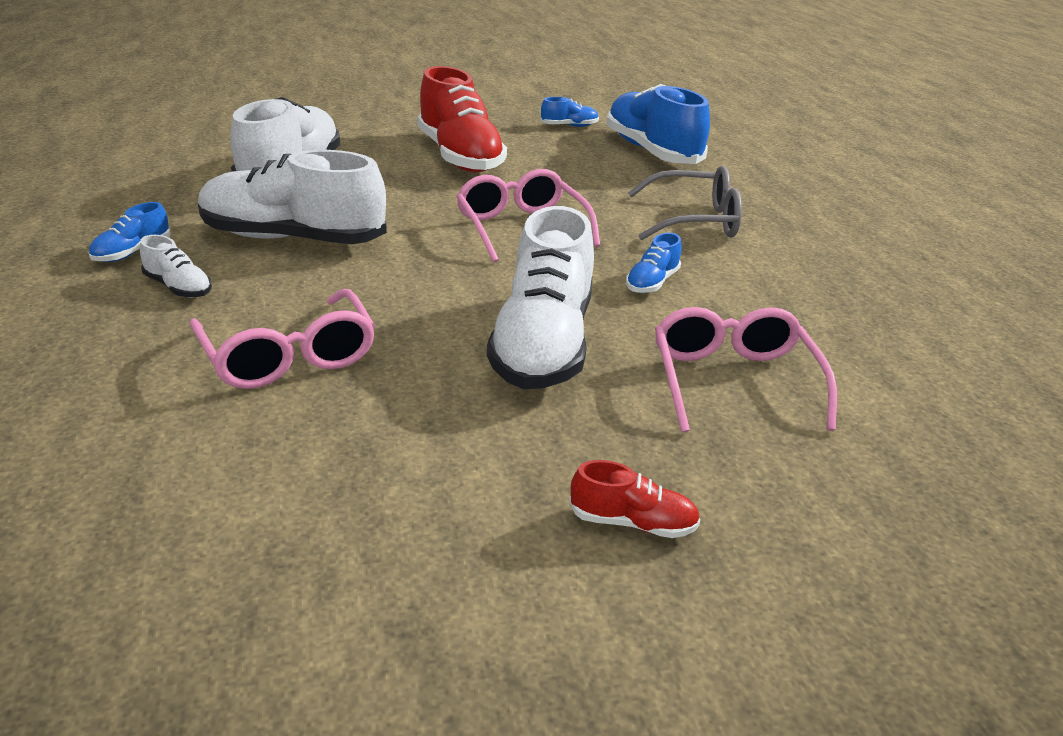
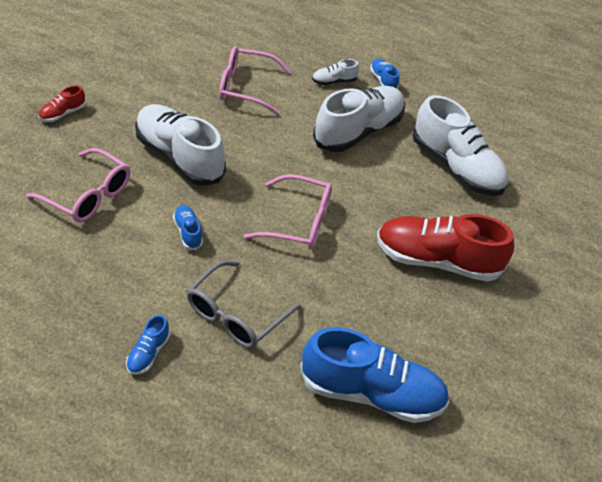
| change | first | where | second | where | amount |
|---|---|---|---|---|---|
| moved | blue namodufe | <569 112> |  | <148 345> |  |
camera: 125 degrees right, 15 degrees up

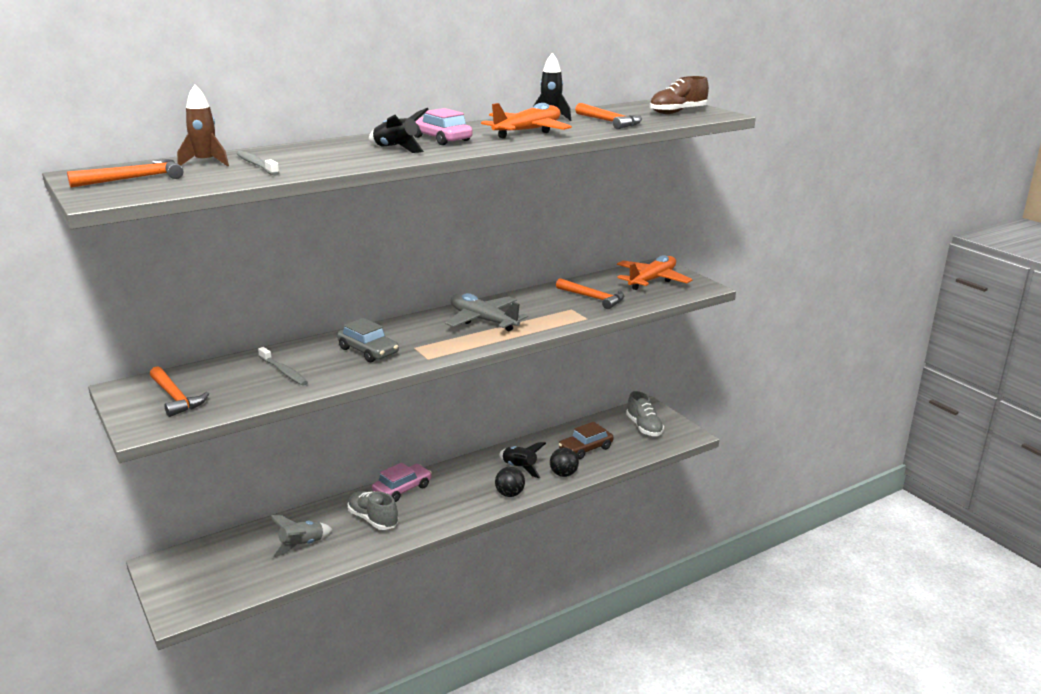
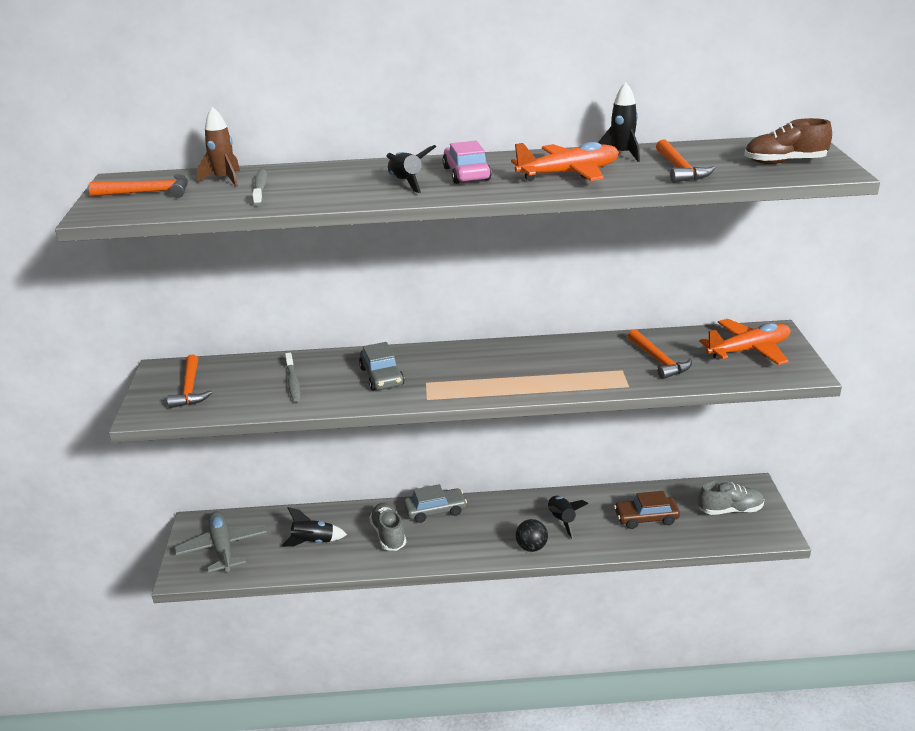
| change | first | where | second | where | amount |
|---|---|---|---|---|---|
| removed | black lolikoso | <564 462> |  |  |  |
| moved | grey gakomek | <486 312> |  | <220 541> |  |
| recoloured | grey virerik | <301 536> | black virerik | <314 527> |  |
| recoloured | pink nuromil | <402 482> | grey nuromil | <435 503> |  |
| turned | grey namodufe | <645 413> |  | <731 497> | 105 degrees counterclockwise |
camera: 30 degrees right, 5 degrees up

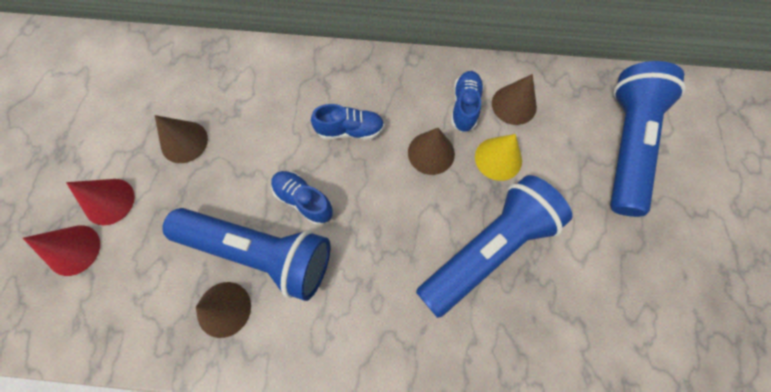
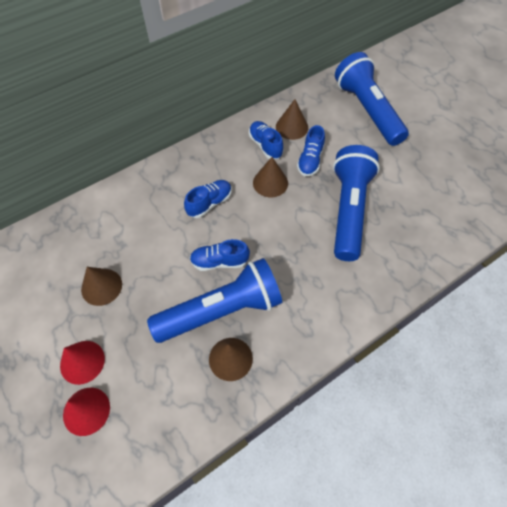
| change | first | where | second | where | amount |
|---|---|---|---|---|---|
| replaced | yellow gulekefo | <498 157> | blue namodufe | <311 150> |  |
camera: 40 degrees left, 10 degrees down

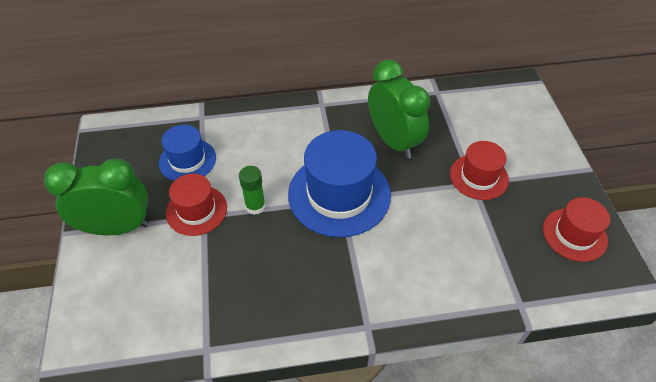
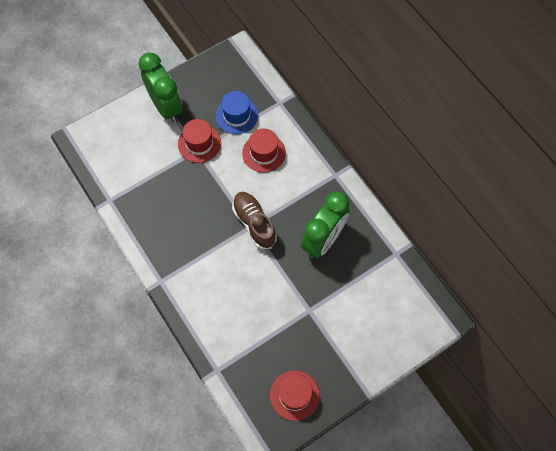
| change | first | where | second | where | amount |
|---|---|---|---|---|---|
| removed | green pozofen | <252 190> |  |  |  |
| moved | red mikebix | <479 170> |  | <264 151> |  |
| replaced | blue mikebix | <339 183> | brown namodufe | <254 220> |  |
camera: 65 degrees right, 15 degrees up

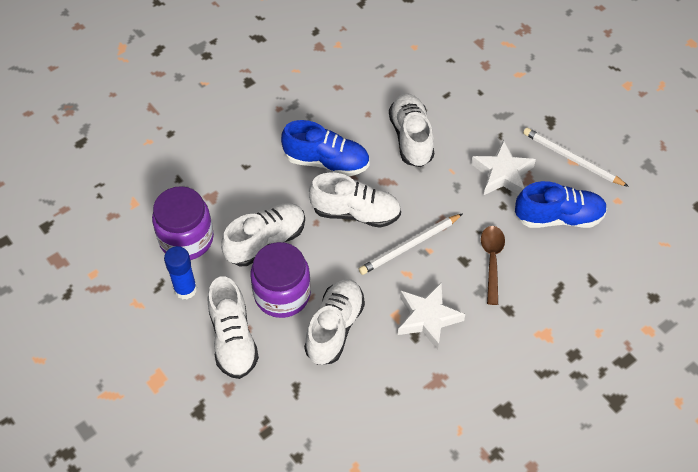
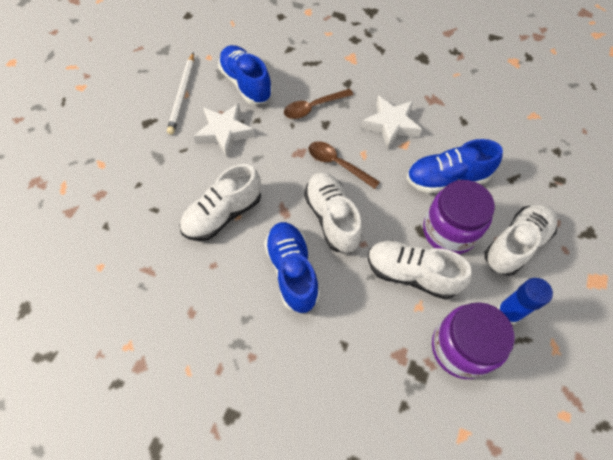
| change | first | where | second | where | amount |
|---|---|---|---|---|---|
| replaced | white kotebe | <410 244> | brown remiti | <344 165> |  |
| recoloured | white namodufe | <334 322> | blue namodufe | <454 166> |  |
camera: 120 degrees left, 5 degrees up

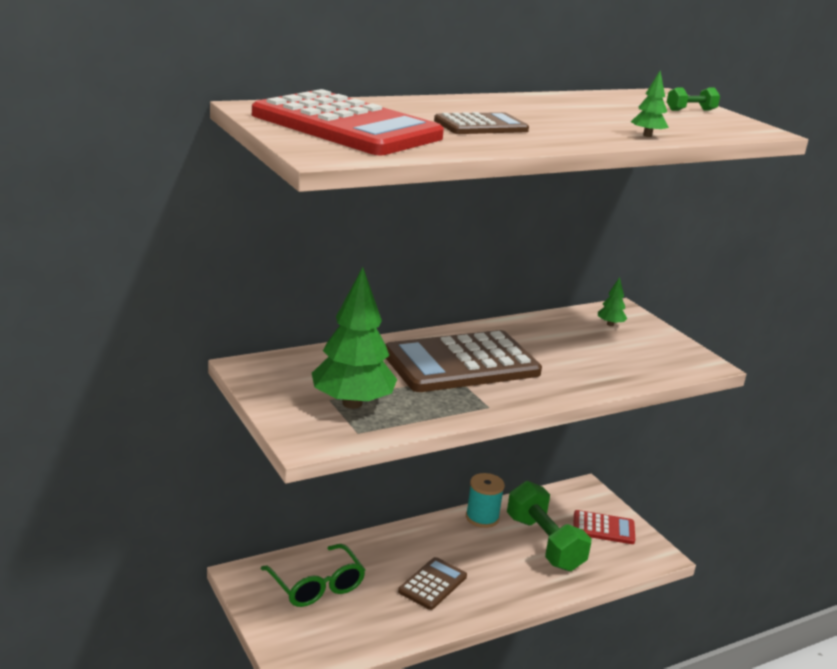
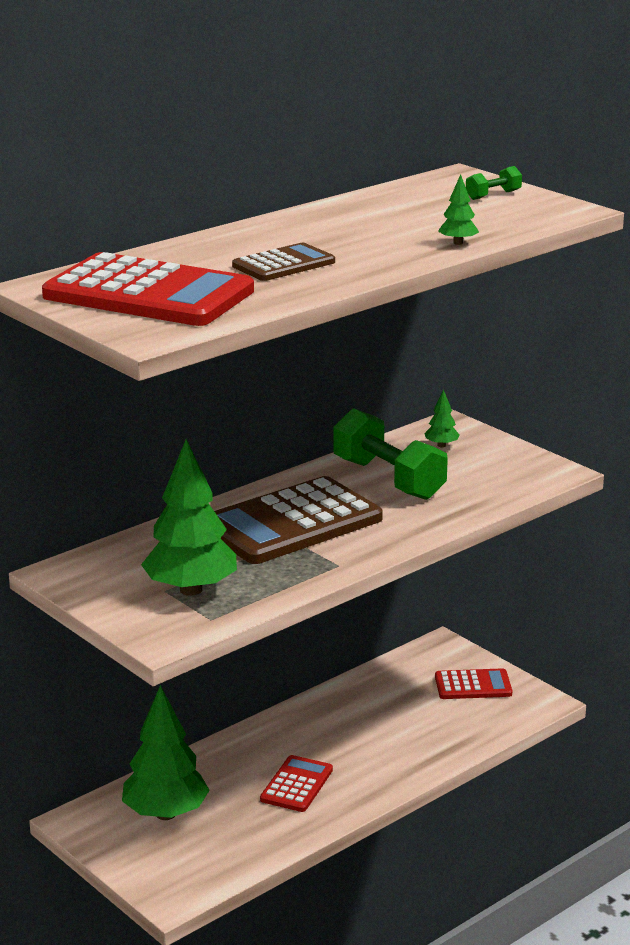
| change | first | where | second | where | amount |
|---|---|---|---|---|---|
| removed | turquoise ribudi | <485 500> |  |  |  |
| moved | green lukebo | <549 526> |  | <390 454> |  |
| replaced | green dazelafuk | <313 575> | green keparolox | <166 752> |  |
| recoloured | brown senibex | <432 583> | red senibex | <296 783> |  |
camera: 10 degrees left, 0 degrees up

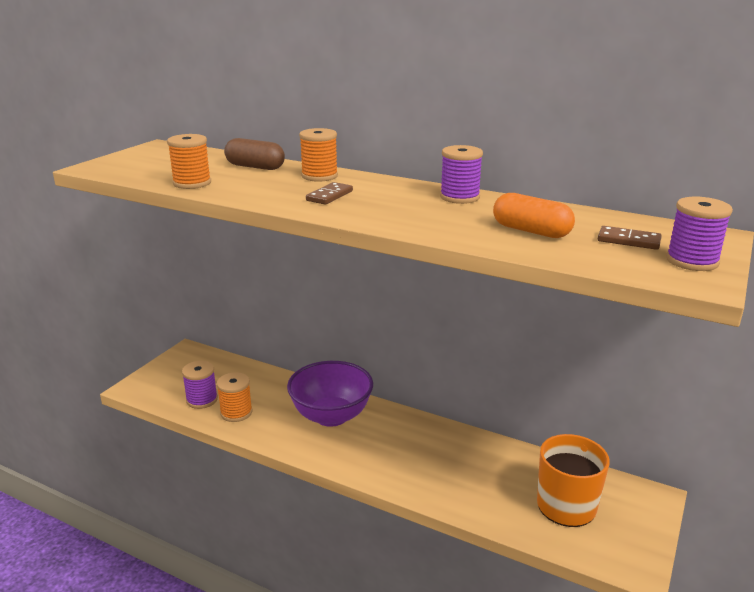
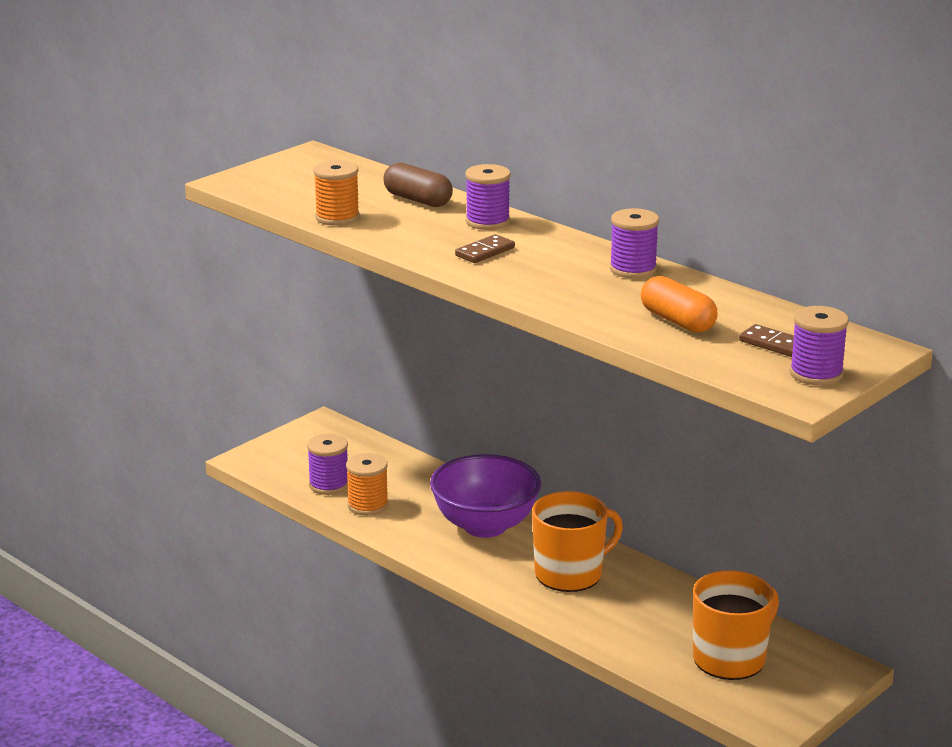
| change | first | where | second | where | amount |
|---|---|---|---|---|---|
| added |  |  | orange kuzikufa | <577 541> |  |
| recoloured | orange ribudi | <318 155> | purple ribudi | <488 197> |  |
camera: 15 degrees right, 0 degrees up

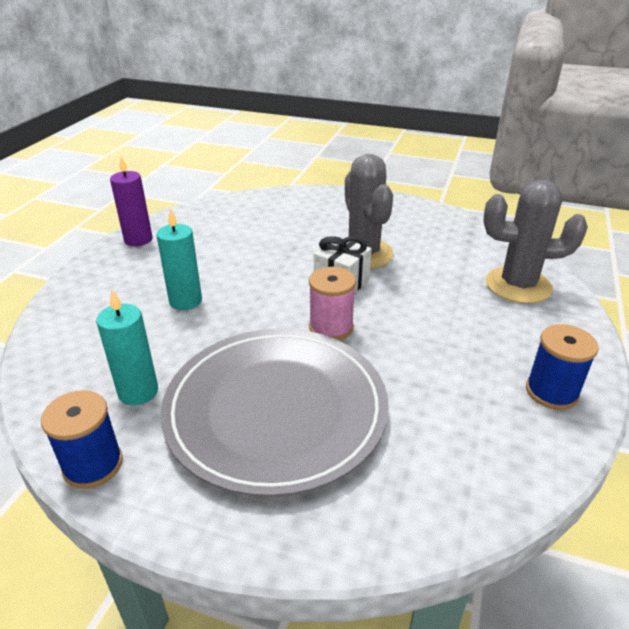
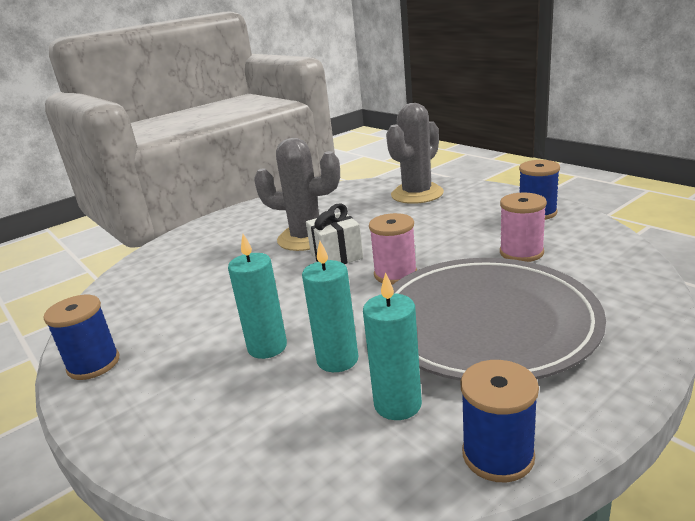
| change | first | where | second | where | amount |
|---|---|---|---|---|---|
| added |  |  | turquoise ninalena | <330 306> |  |
| added |  |  | pink ribudi | <523 227> |  |
| replaced | purple ninalena | <131 201> | blue ribudi | <81 337> |  |
camera: 55 degrees left, 10 degrees down

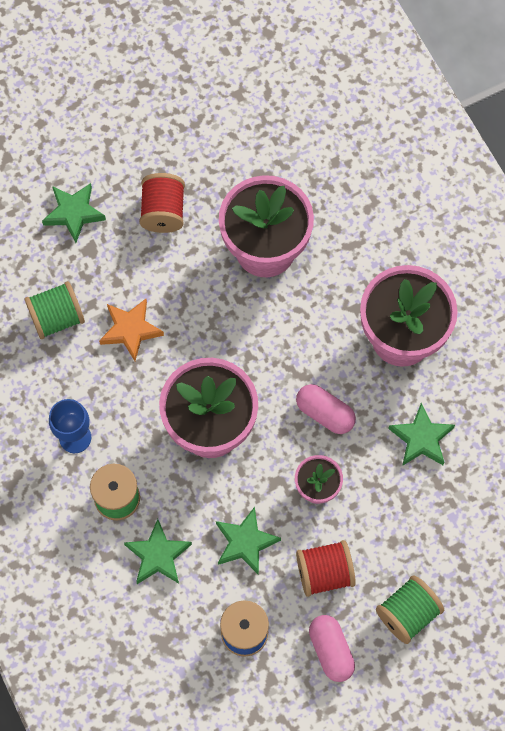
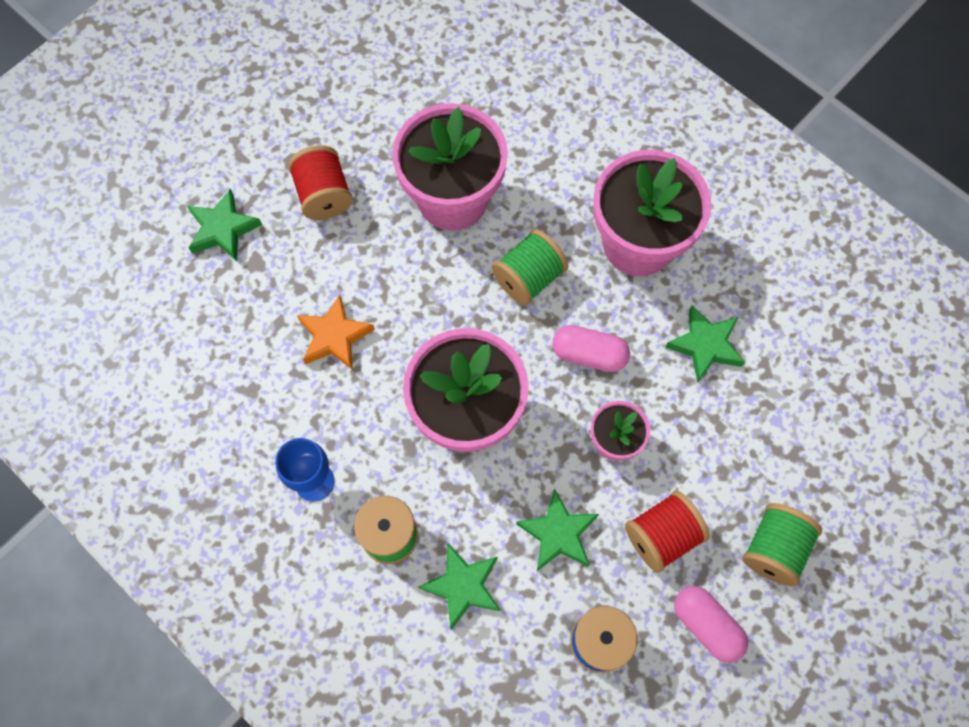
| change | first | where | second | where | amount |
|---|---|---|---|---|---|
| moved | green ribudi | <54 310> |  | <530 267> |  |
camera: 20 degrees left, 0 degrees up

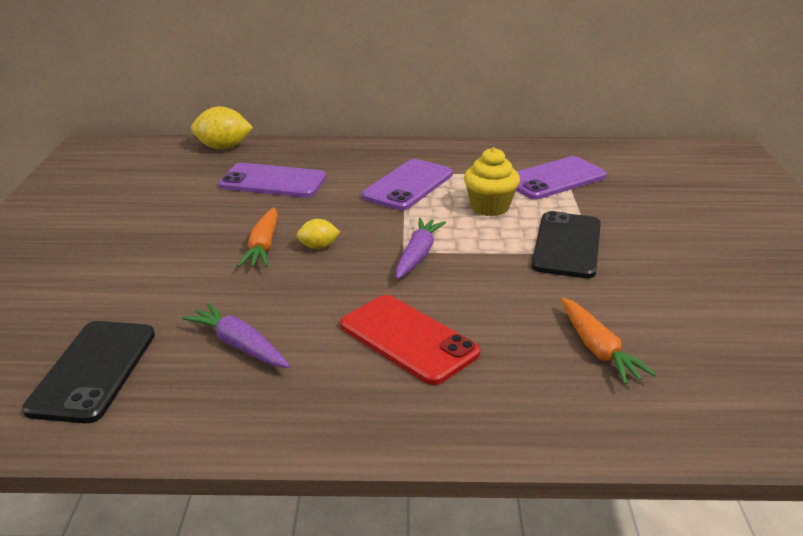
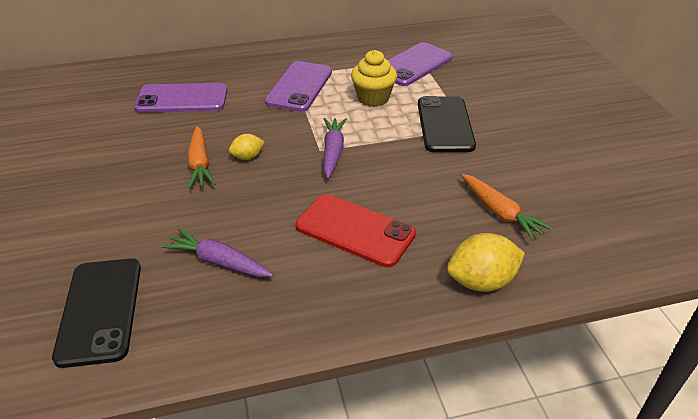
| change | first | where | second | where | amount |
|---|---|---|---|---|---|
| moved | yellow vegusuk | <222 128> |  | <486 262> |  |
camera: 15 degrees left, 10 degrees up

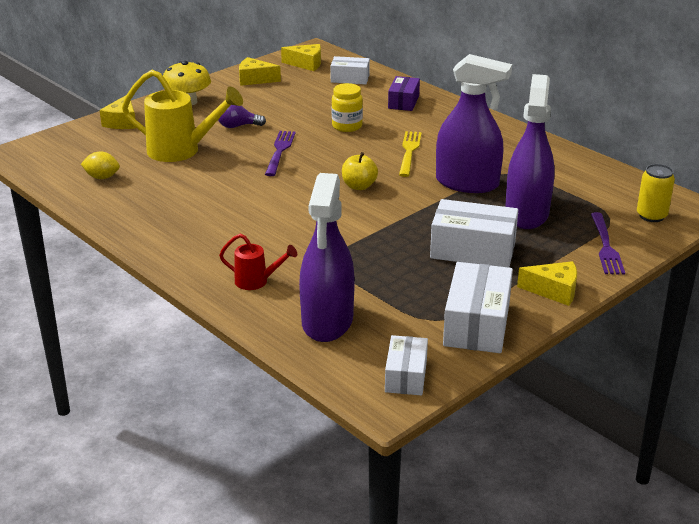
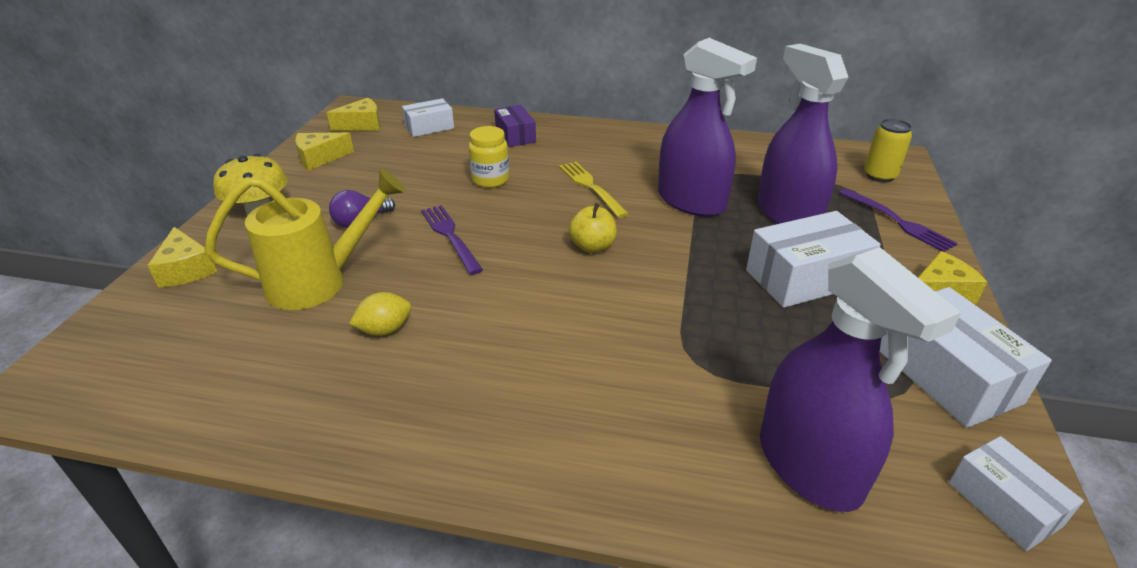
| change | first | where | second | where | amount |
|---|---|---|---|---|---|
| removed | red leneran | <258 262> |  |  |  |
| moved | yellow vegusuk | <100 165> |  | <380 314> |  |
| turned | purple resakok | <474 123> |  | <707 127> | 60 degrees clockwise |
camera: 35 degrees left, 5 degrees up

